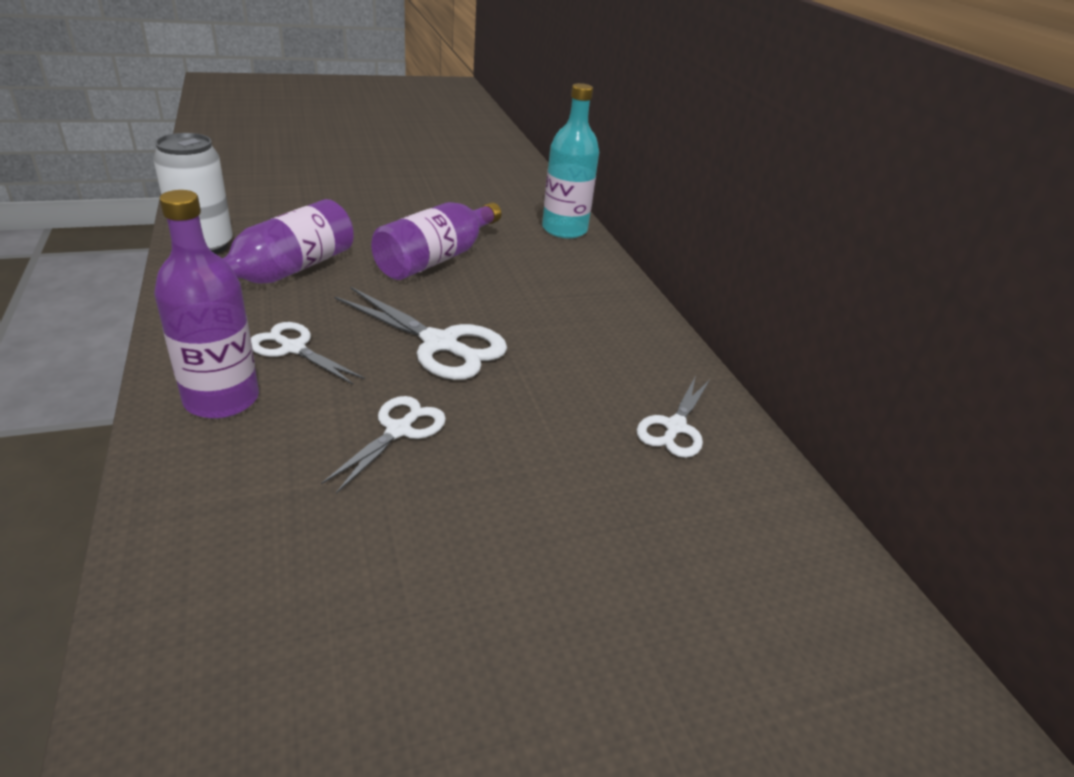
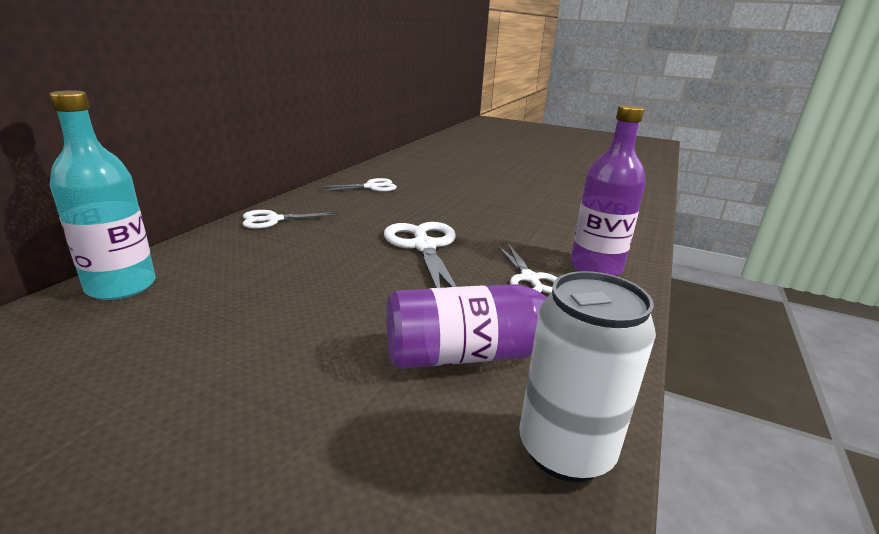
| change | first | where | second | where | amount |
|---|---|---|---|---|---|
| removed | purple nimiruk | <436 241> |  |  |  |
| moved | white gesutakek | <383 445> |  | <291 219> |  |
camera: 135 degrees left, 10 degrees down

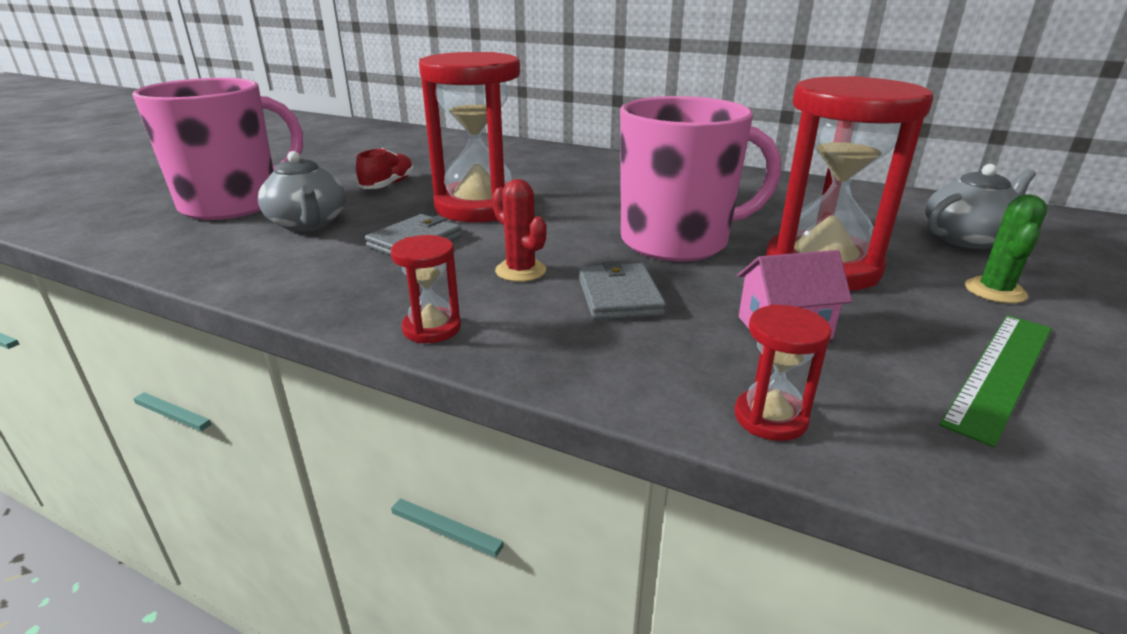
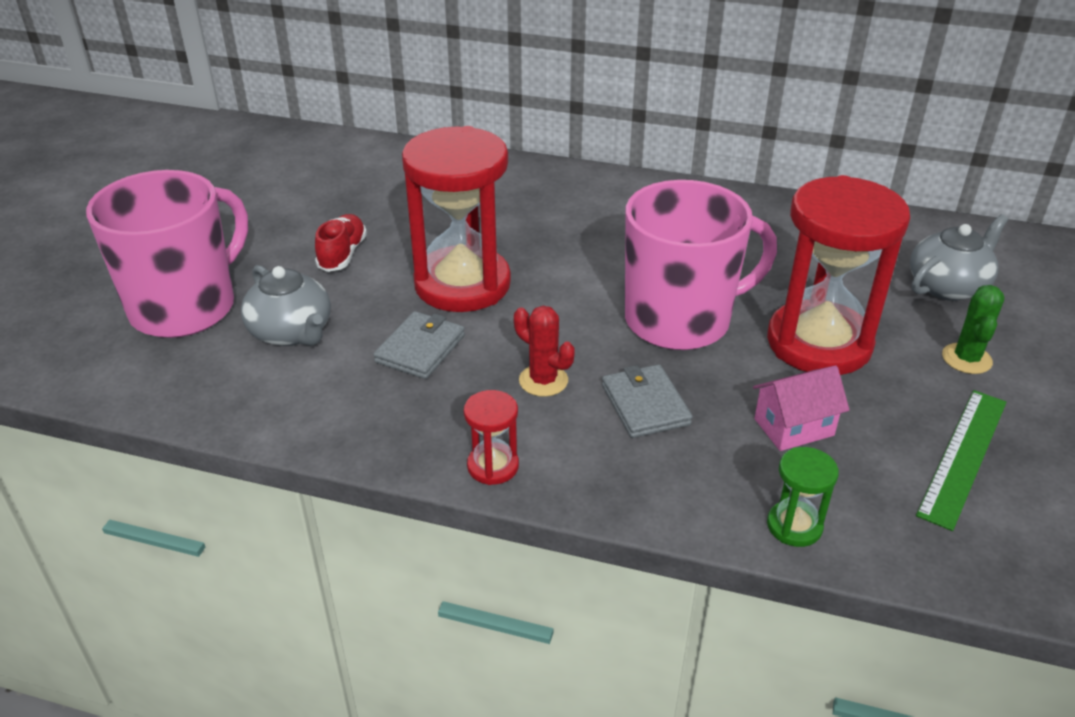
| change | first | where | second | where | amount |
|---|---|---|---|---|---|
| recoloured | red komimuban | <783 372> | green komimuban | <803 497> |  |
camera: 10 degrees left, 10 degrees up

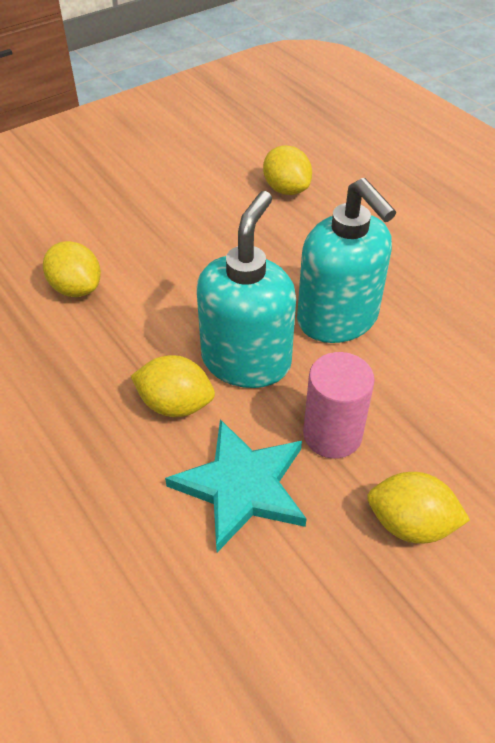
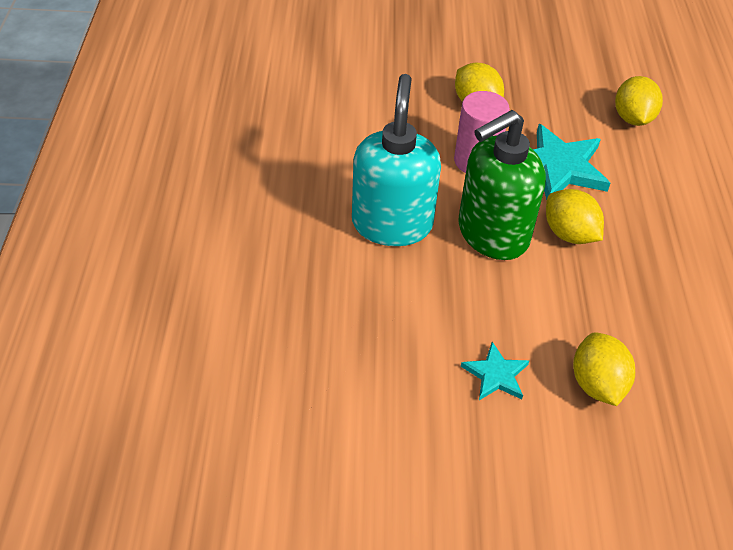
| change | first | where | second | where | amount |
|---|---|---|---|---|---|
| added |  |  | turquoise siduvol | <495 371> |  |
| moved | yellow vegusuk | <287 170> |  | <639 101> |  |
| recoloured | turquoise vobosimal | <246 289> | green vobosimal | <502 185> |  |
camera: 145 degrees left, 0 degrees up

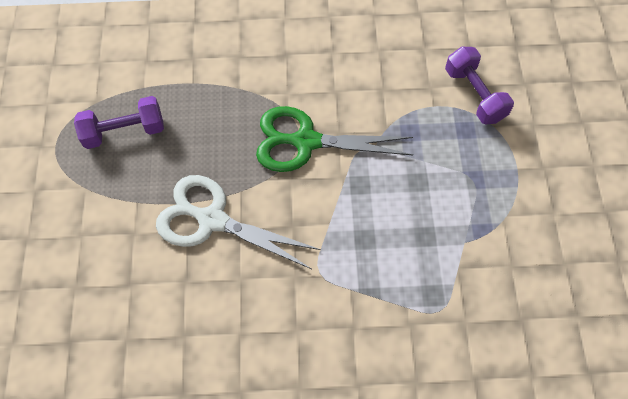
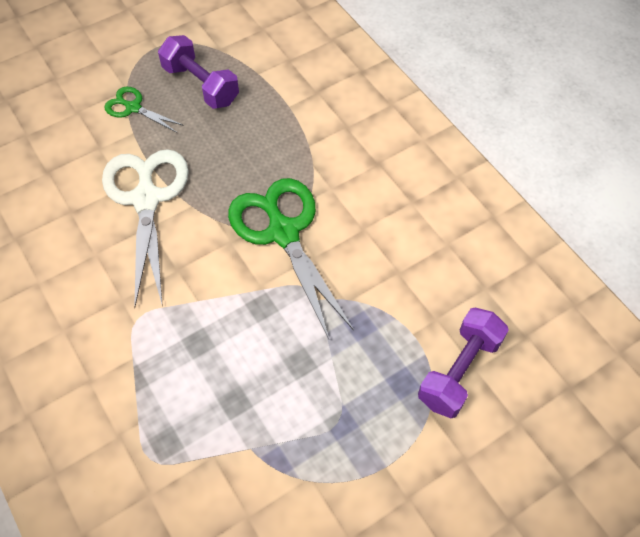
| change | first | where | second | where | amount |
|---|---|---|---|---|---|
| added |  |  | green gesutakek | <144 110> |  |
camera: 60 degrees right, 5 degrees down

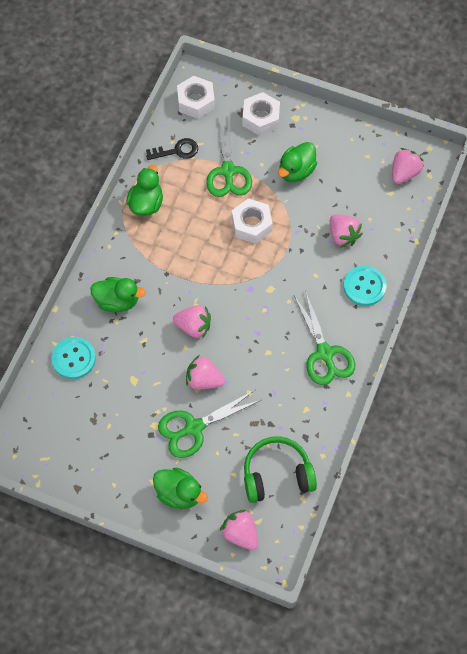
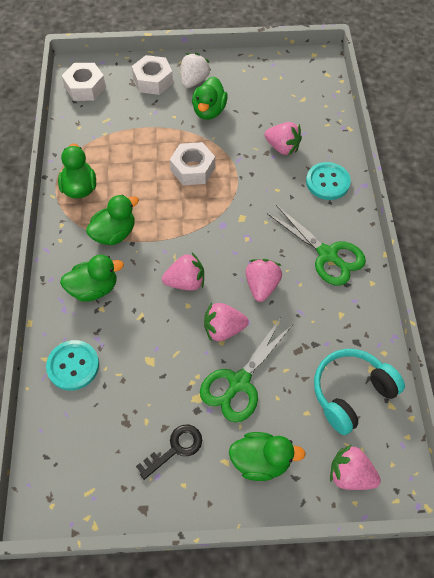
| change | first | where | second | where | amount |
|---|---|---|---|---|---|
| removed | green gesutakek | <229 157> |  |  |  |
| added |  |  | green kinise | <112 219> |  |
| added |  |  | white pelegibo | <196 71> |  |
| moved | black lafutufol | <172 149> |  | <169 452> |  |
| moved | pink pelegibo | <408 166> |  | <263 280> |  |
| recoloured | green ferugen | <280 469> | turquoise ferugen | <359 392> |  |
camera: 25 degrees left, 5 degrees down

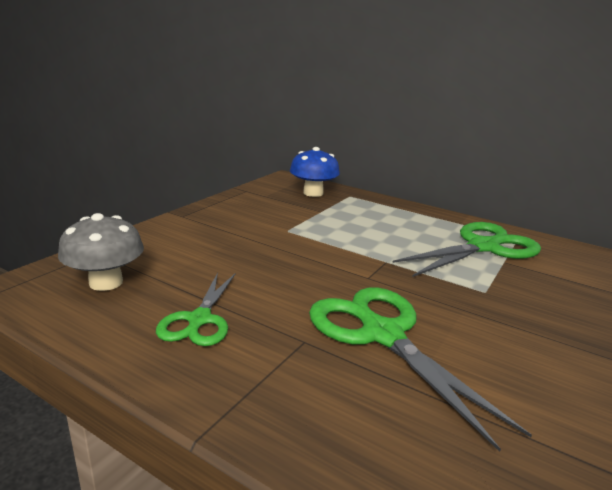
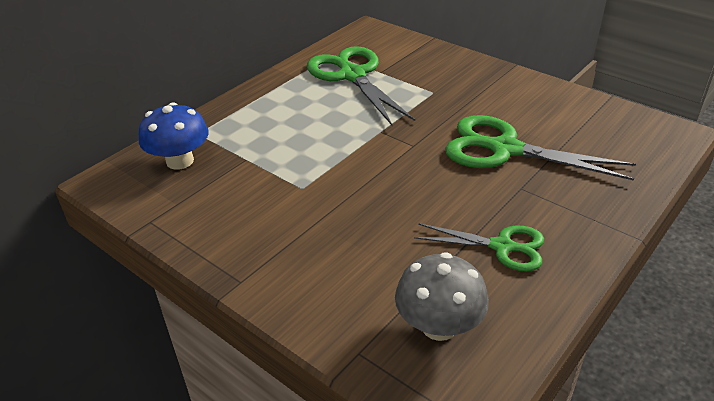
| change | first | where | second | where | amount |
|---|---|---|---|---|---|
| turned | green gesutakek | <420 369> |  | <540 148> | 45 degrees clockwise |
camera: 80 degrees left, 15 degrees up

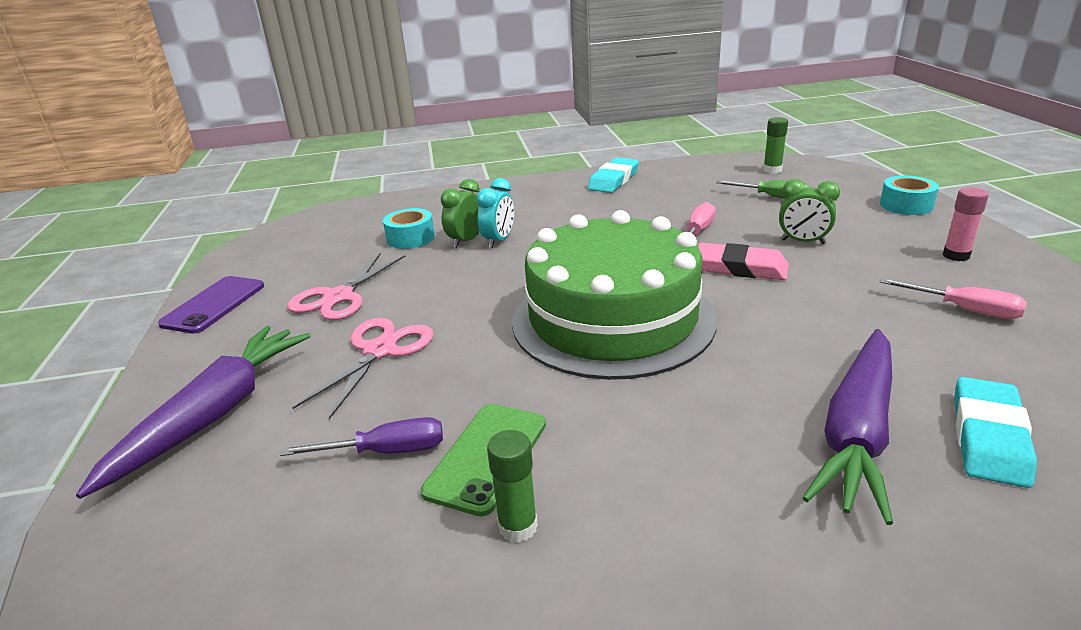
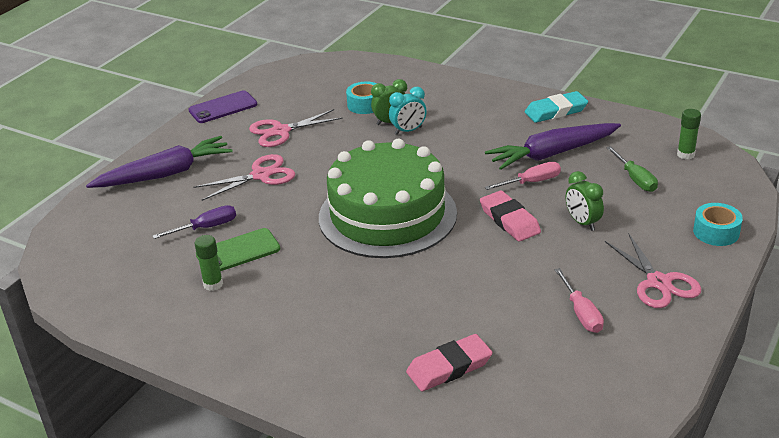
| change | first | where | second | where | amount |
|---|---|---|---|---|---|
| moved | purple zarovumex | <847 427> |  | <553 146> |  |
| replaced | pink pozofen | <966 224> | pink gesutakek | <653 270> |  |
| recoloured | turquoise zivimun | <995 432> | pink zivimun | <449 362> |  |
| turned | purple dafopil | <361 436> |  | <194 222> | 60 degrees counterclockwise |
camera: 40 degrees right, 5 degrees up

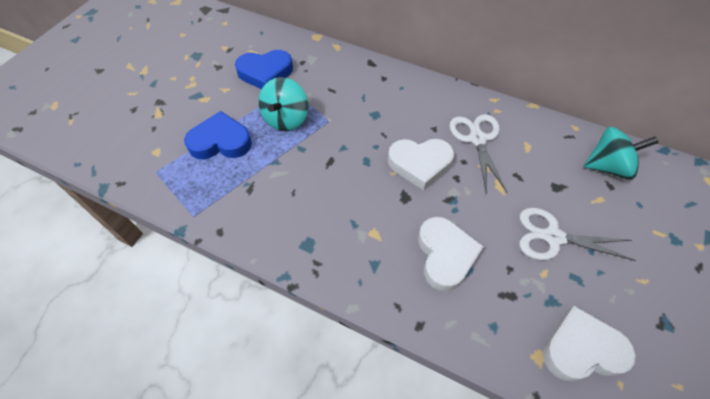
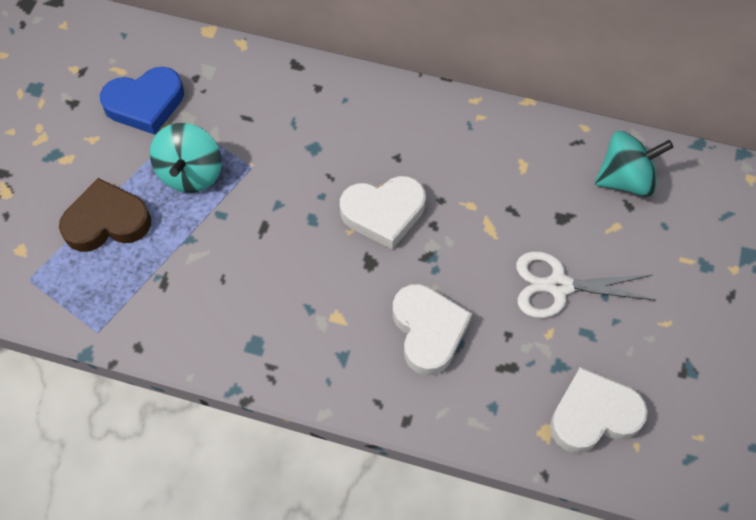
| change | first | where | second | where | amount |
|---|---|---|---|---|---|
| removed | white gesutakek | <478 154> |  |  |  |
| recoloured | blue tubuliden | <218 135> | brown tubuliden | <105 215> |  |
camera: 10 degrees left, 5 degrees up

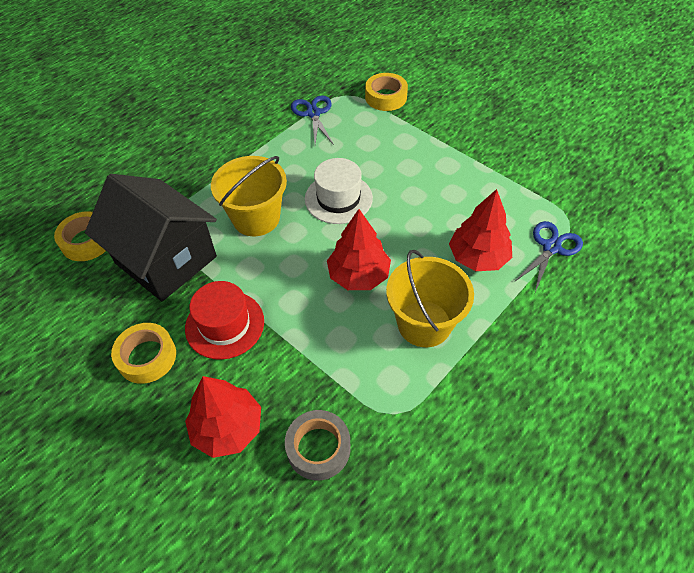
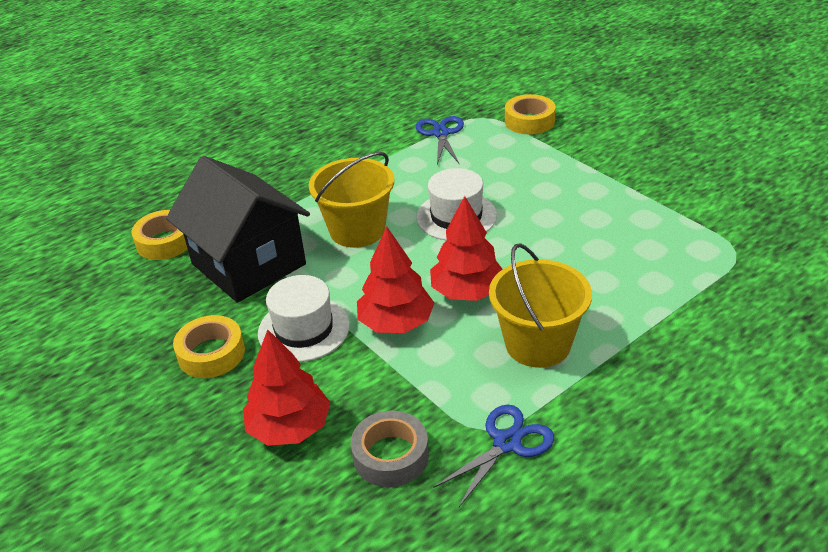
| change | first | where | second | where | amount |
|---|---|---|---|---|---|
| moved | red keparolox | <480 230> |  | <395 280> |  |
| moved | blue gesutakek | <548 256> |  | <494 456> |  |
| recoloured | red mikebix | <224 320> | white mikebix | <304 318> |  |
camera: 10 degrees right, 15 degrees down

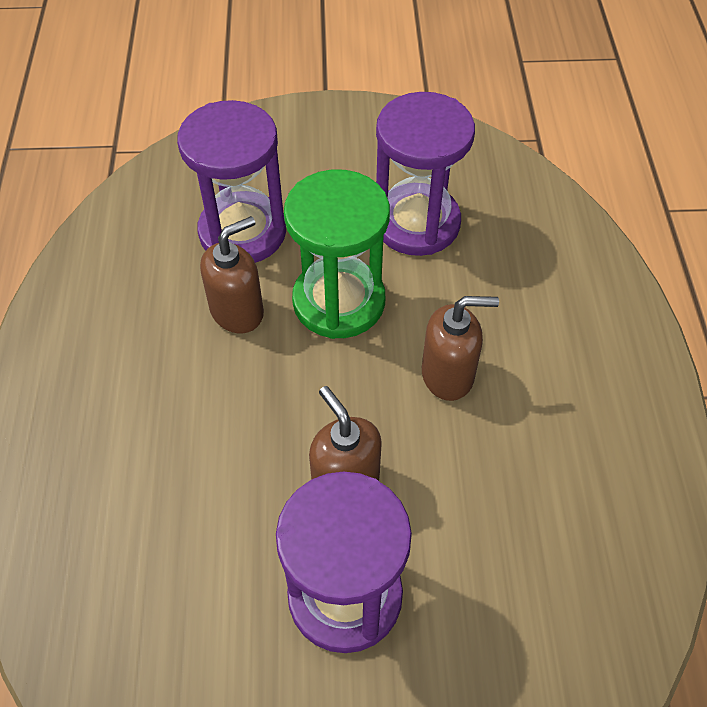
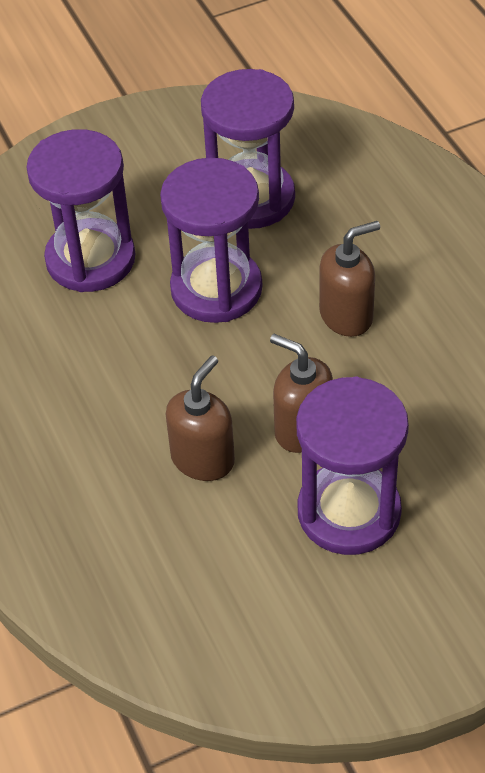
| change | first | where | second | where | amount |
|---|---|---|---|---|---|
| moved | brown vobosimal | <232 274> |  | <200 418> |  |
| recoloured | green komimuban | <337 254> | purple komimuban | <211 240> |  |
camera: 20 degrees left, 5 degrees down

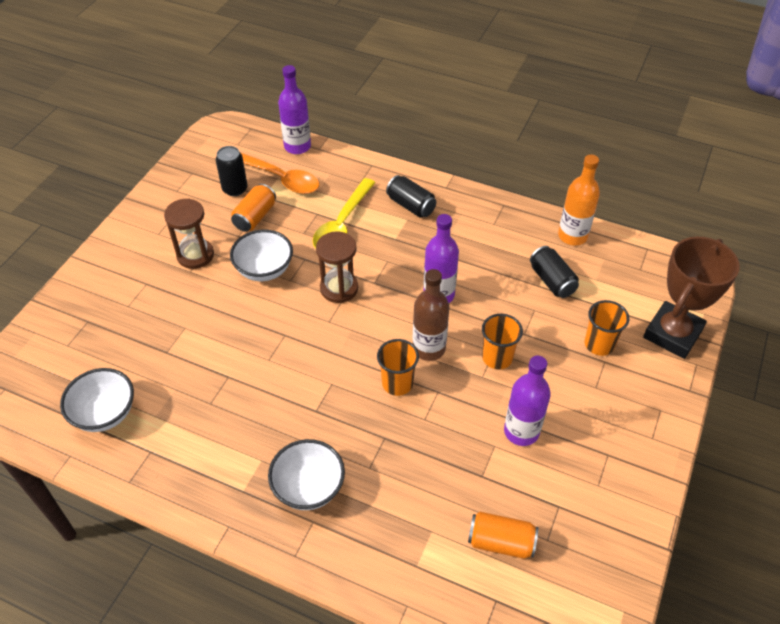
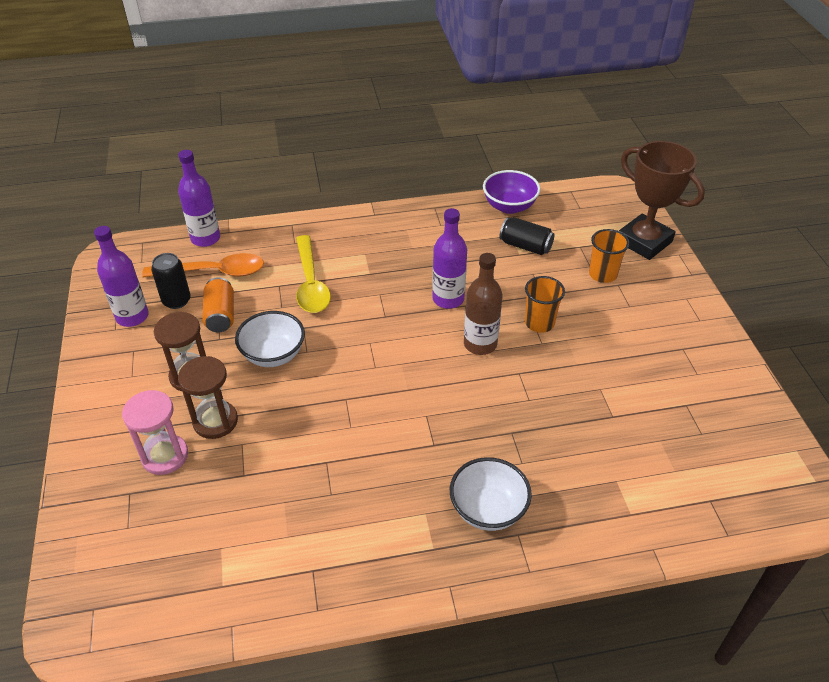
| change | first | where | second | where | amount |
|---|---|---|---|---|---|
| removed | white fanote | <97 400> |  |  |  |
| removed | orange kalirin | <398 367> |  |  |  |
| removed | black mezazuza | <411 196> |  |  |  |
| removed | orange mezazuza | <503 535> |  |  |  |
| added |  |  | pink komimuban | <155 432> |  |
| moved | brown komimuban | <337 267> |  | <208 397> |  |
| moved | purple nimiruk | <527 401> |  | <121 276> |  |
| replaced | orange nimiruk | <579 200> | purple fanote | <512 192> |  |
| turned | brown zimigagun | <691 298> |  | <662 200> | 45 degrees counterclockwise |
camera: 35 degrees left, 5 degrees down

